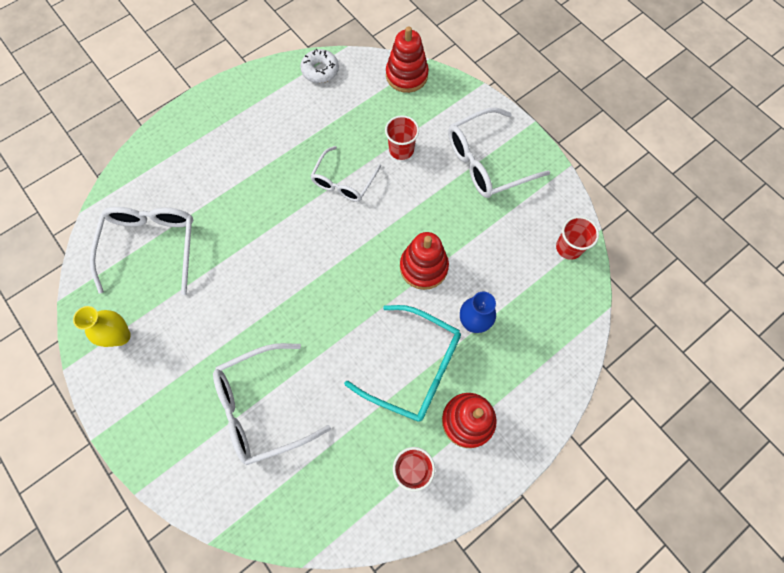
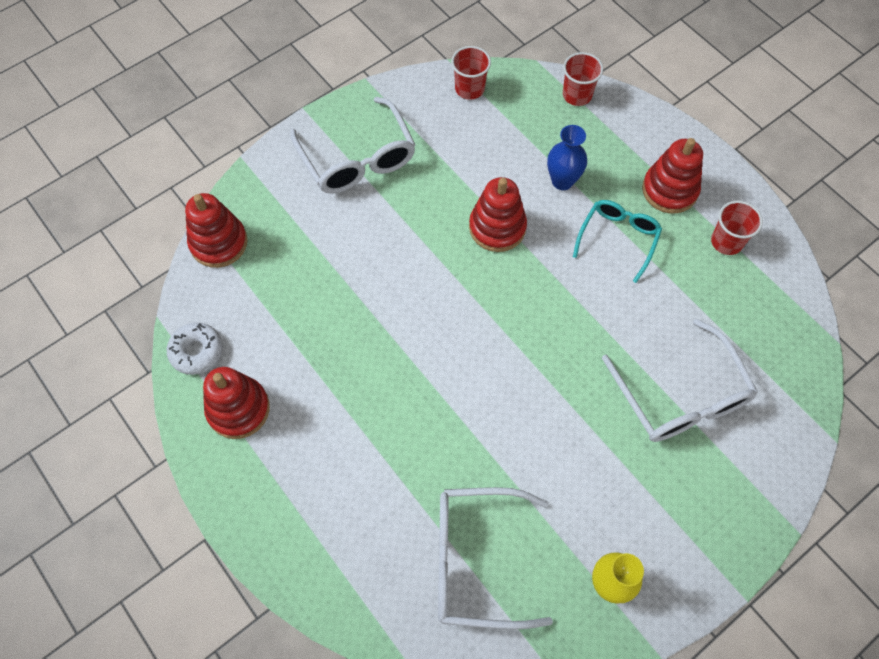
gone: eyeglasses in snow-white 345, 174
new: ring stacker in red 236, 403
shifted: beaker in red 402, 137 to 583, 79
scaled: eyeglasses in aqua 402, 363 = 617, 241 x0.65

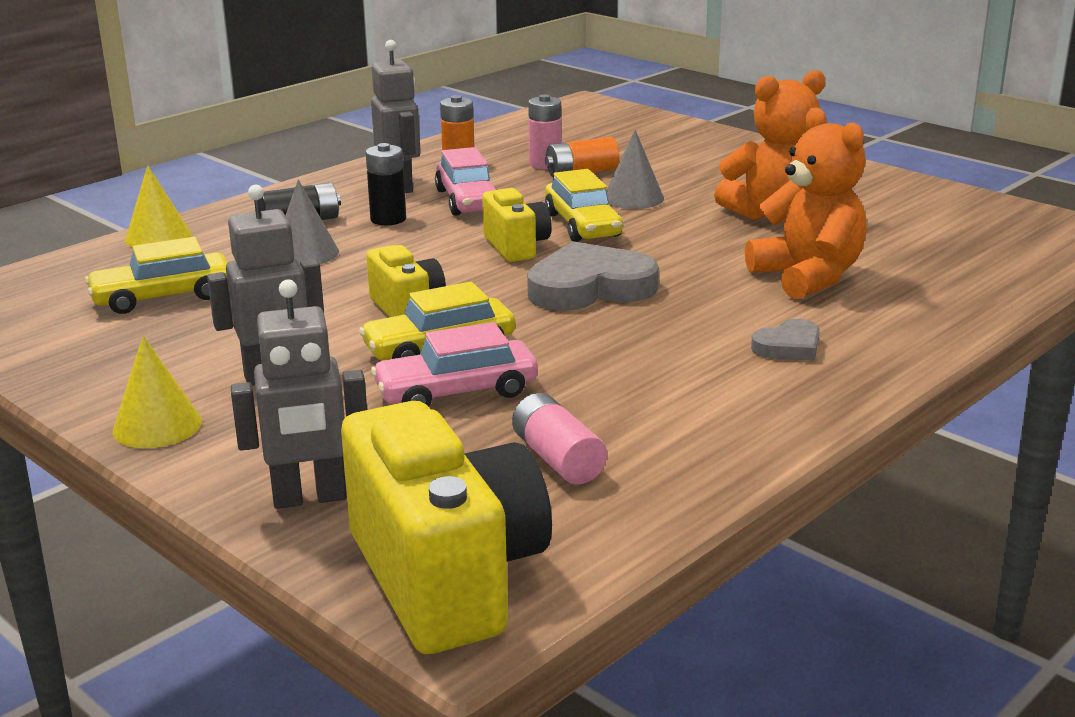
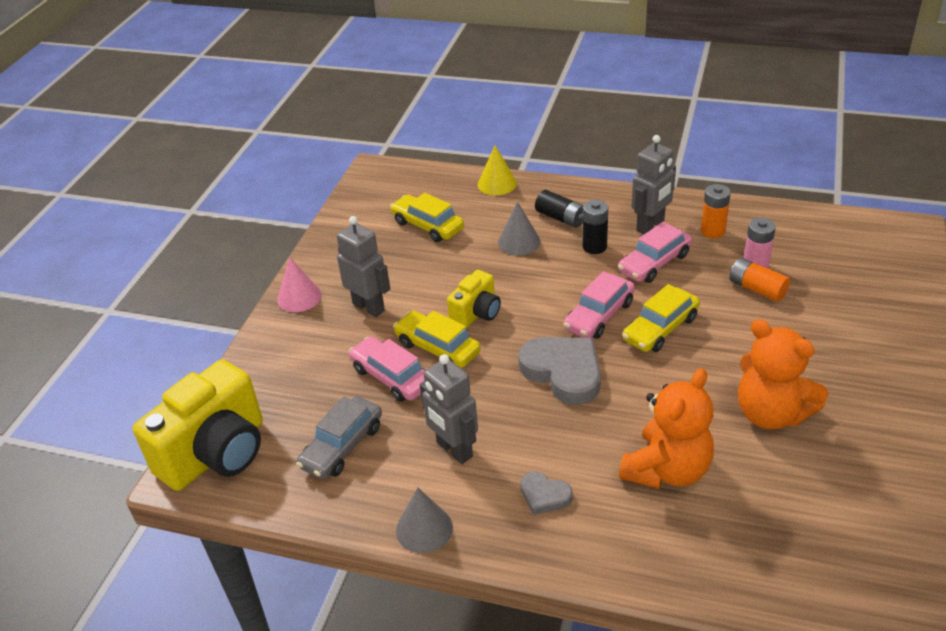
shifted: toy robot in gray 299, 394 to 449, 409; cone in gray 635, 169 to 424, 520
swapped: camera in golden 517, 225 to automobile in pink 599, 305; AA battery in pink 559, 438 to automobile in gray 339, 437
repainted: cone in golden 157, 391 to cone in pink 299, 284

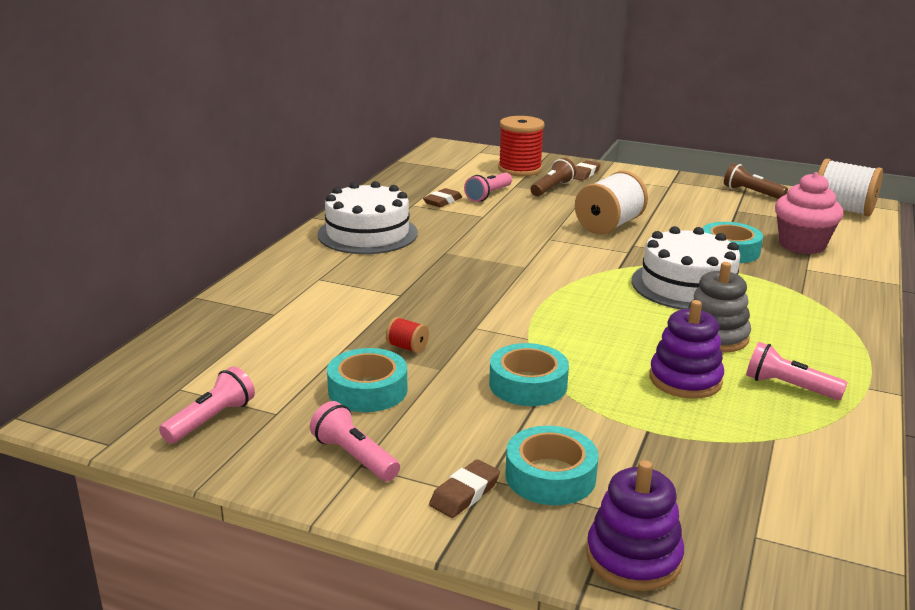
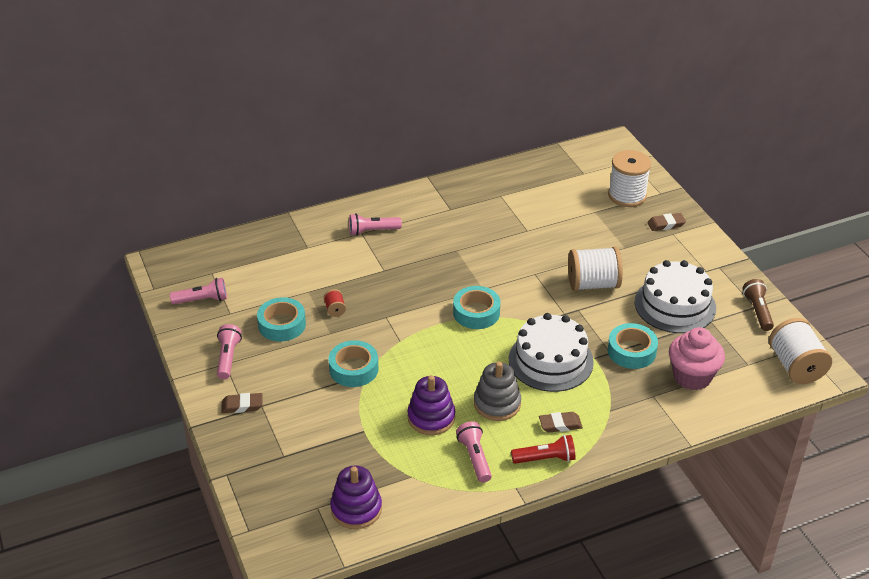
gone: flashlight in russet 553, 177
new: flashlight in red 543, 449
shifted: layer cake in snow-white 368, 217 to 675, 296; pencil eraser in russet 442, 197 to 561, 422; flashlight in pink 488, 187 to 375, 224; roll of tape in aqua 552, 465 to 476, 307; ring stacker in royal purple 635, 525 to 356, 497
repainted: spool in red 521, 146 to spool in snow-white 629, 178

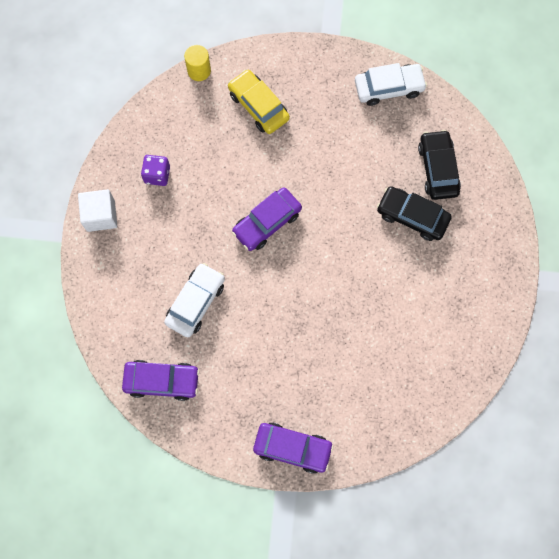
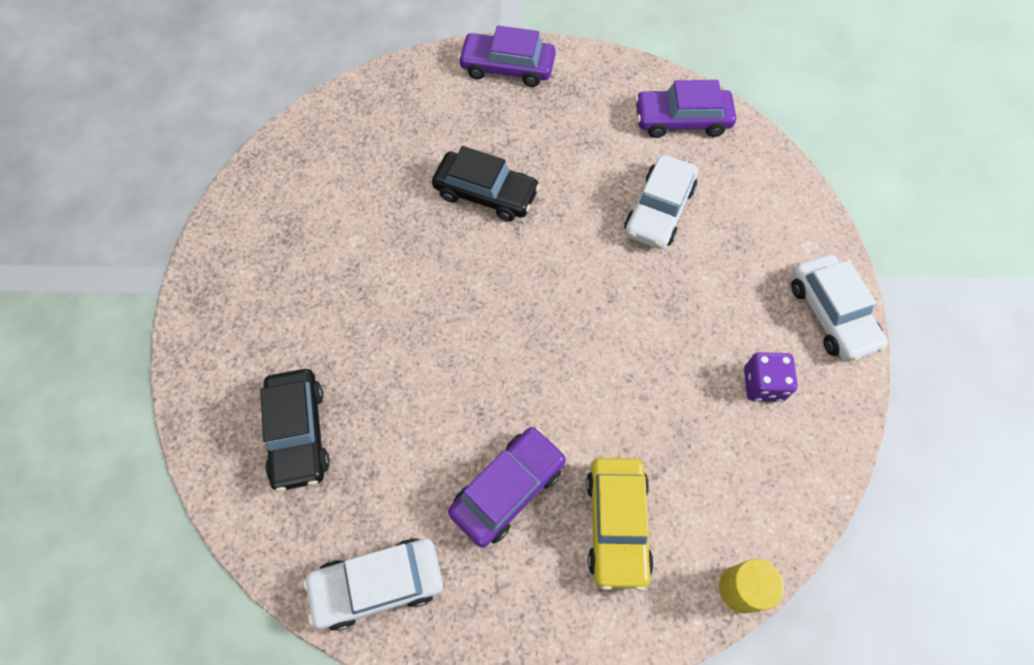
shifted: automobile in royal purple 267, 219 to 507, 487; automobile in ebony 414, 213 to 486, 183
swapped: block in snow-white 97, 210 to automobile in snow-white 839, 308
rotated: automobile in golden 259, 101 = 620, 524 45 degrees clockwise

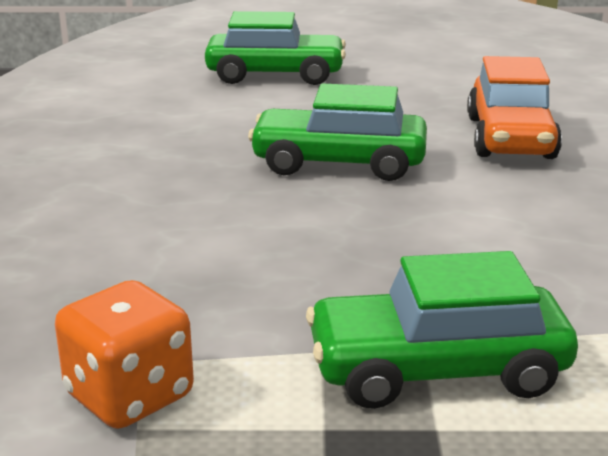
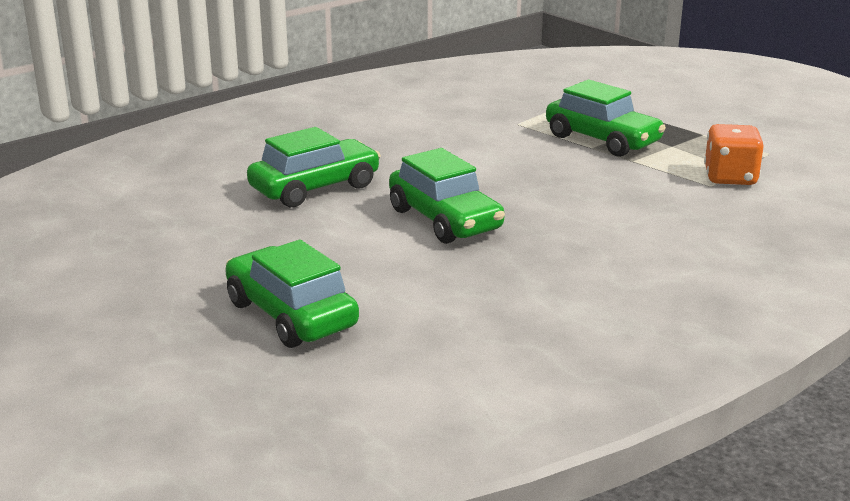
repainted: automobile in bright orange 514, 107 to automobile in green 314, 167

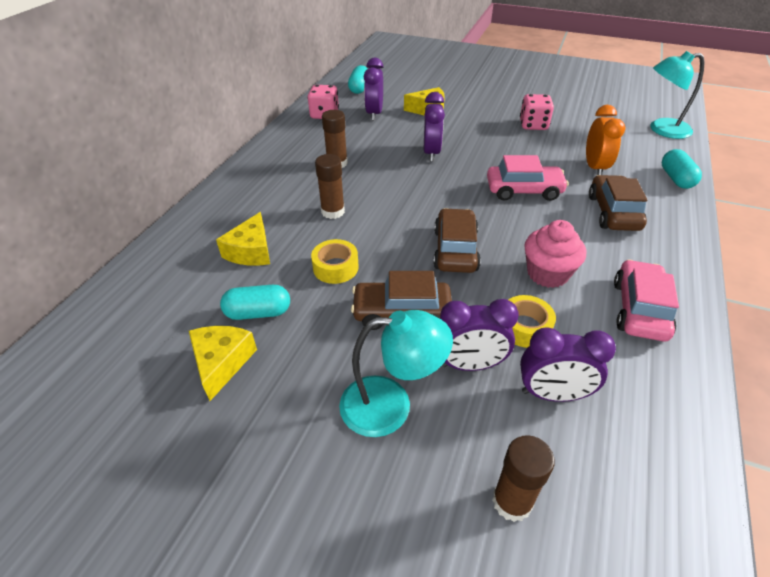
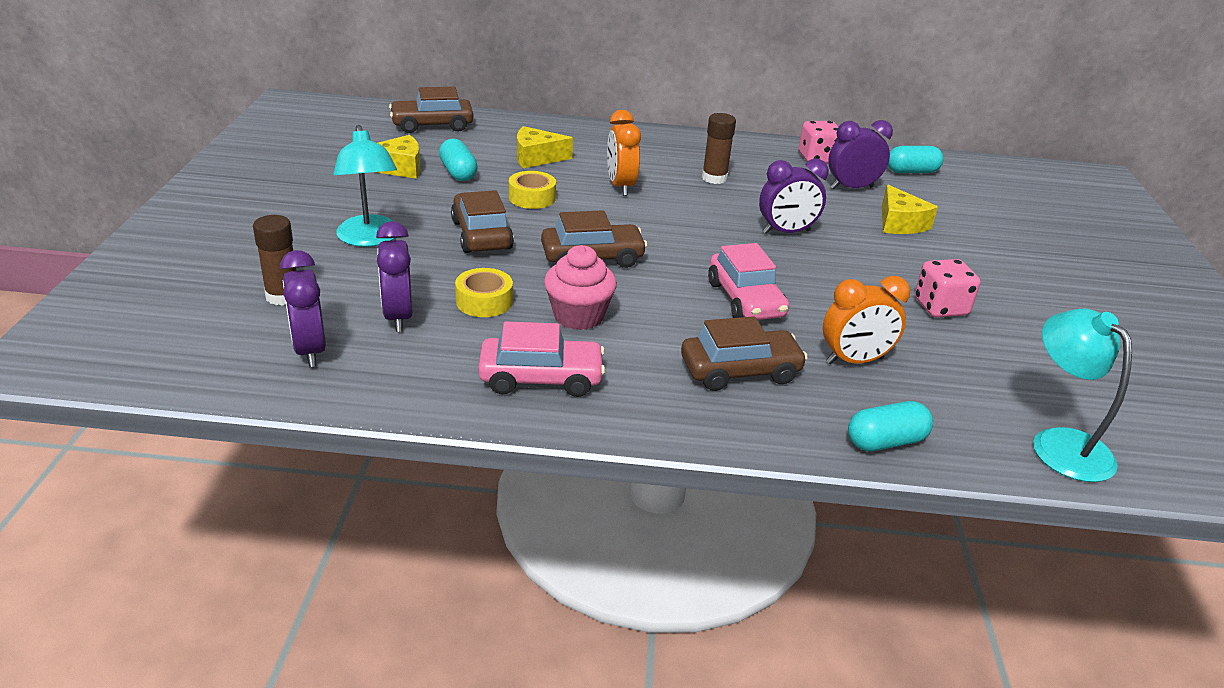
new: automobile in russet 431, 110
shifted: bedside clock in royal purple 479, 335 to 303, 308
swapped: glue in russet 330, 186 to bedside clock in bright orange 624, 153

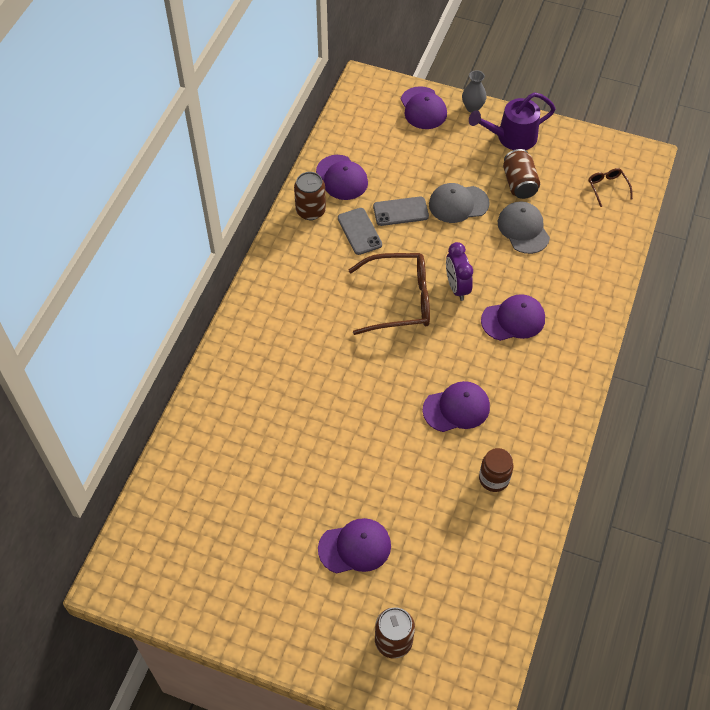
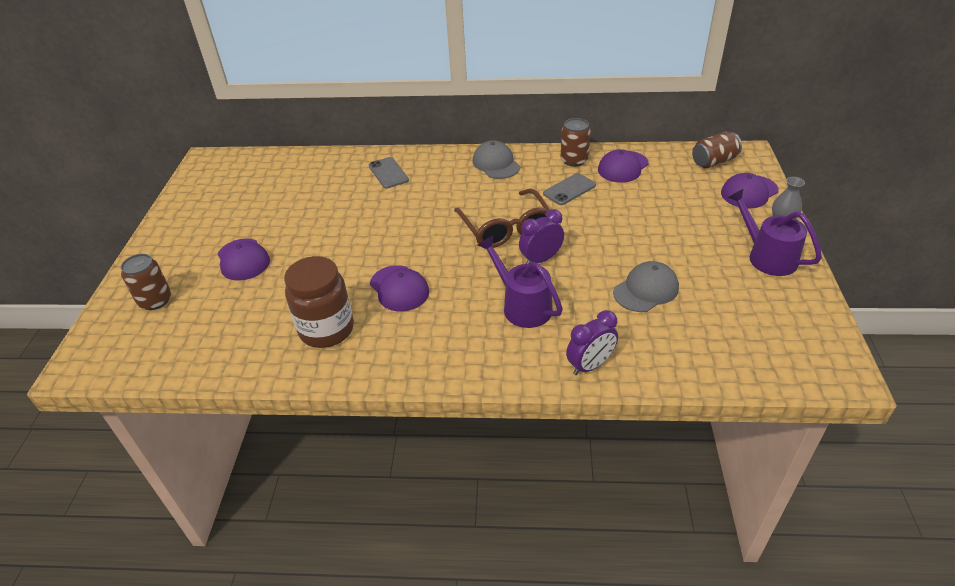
gone: eyeglasses in russet 611, 187
new: bedside clock in royal purple 592, 342
shifted: mobile phone in gray 401, 211 to 389, 172; peaked cap in gray 459, 203 to 496, 159; soda can in russet 521, 174 to 717, 150
swapped: peaked cap in royal purple 513, 317 to watering pot in royal purple 520, 282
scaled: preserve jar in russet 496, 470 = 319, 302 x1.77

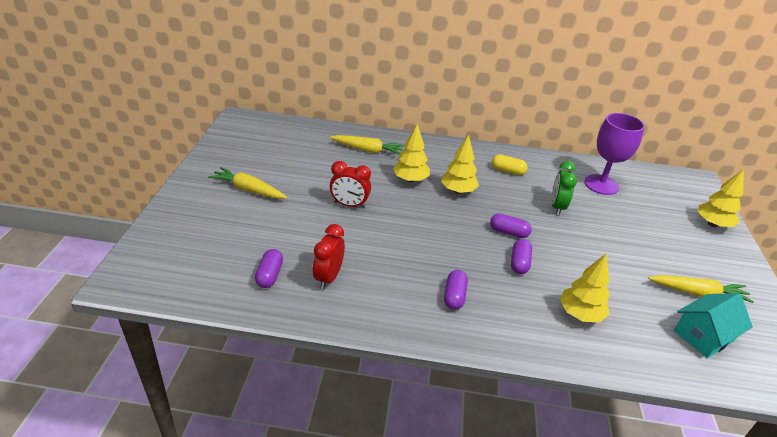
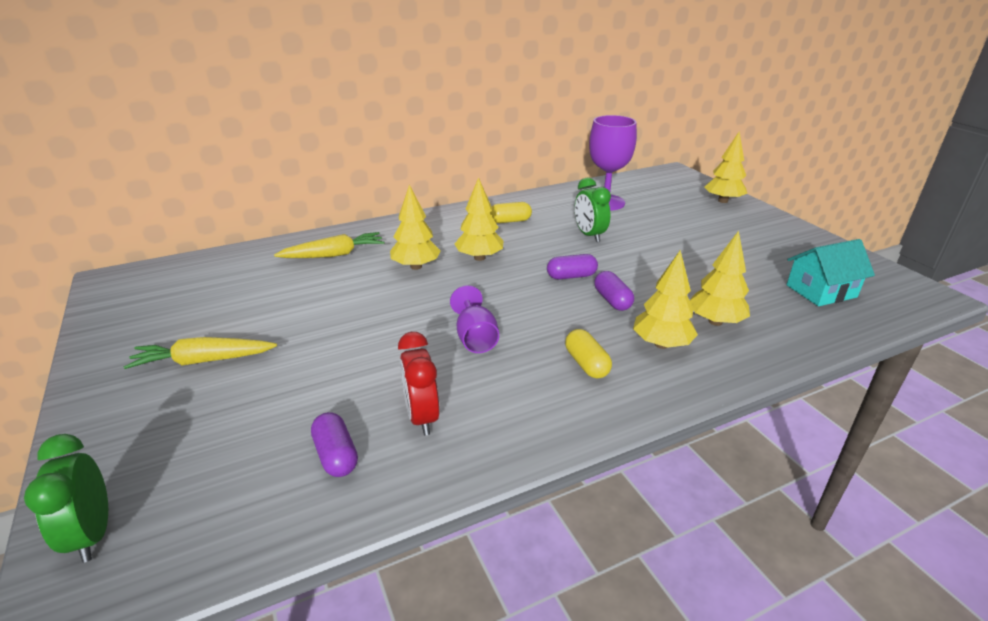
gone: bedside clock in red 350, 184; toy carrot in golden 701, 289
new: bedside clock in green 66, 498; wine glass in royal purple 474, 319; fir tree in golden 665, 299
repainted: pill in royal purple 456, 290 to pill in golden 588, 354
rotated: toy house in aqua 713, 325 = 831, 272 45 degrees clockwise

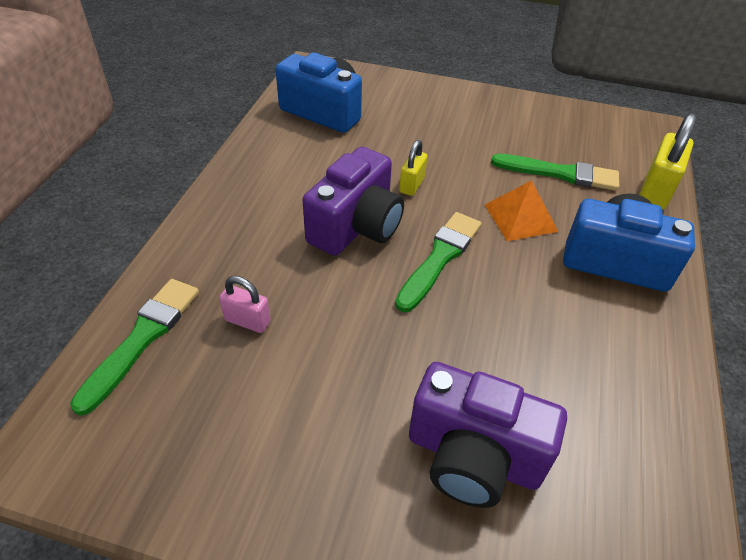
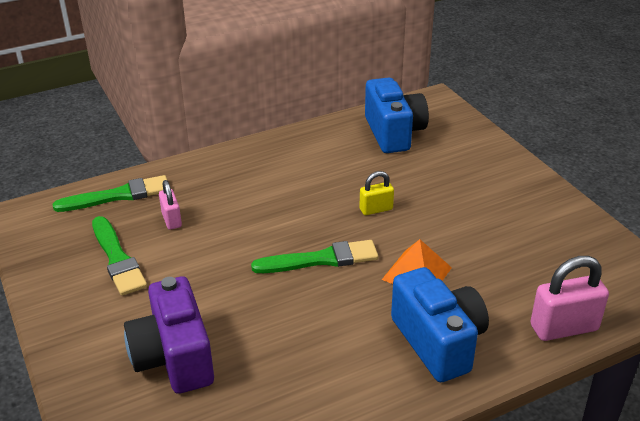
gone: camera in royal purple 353, 201
shifted: paintbrush in green 555, 172 to 119, 256
repainted: lock in golden 668, 161 to lock in pink 570, 298

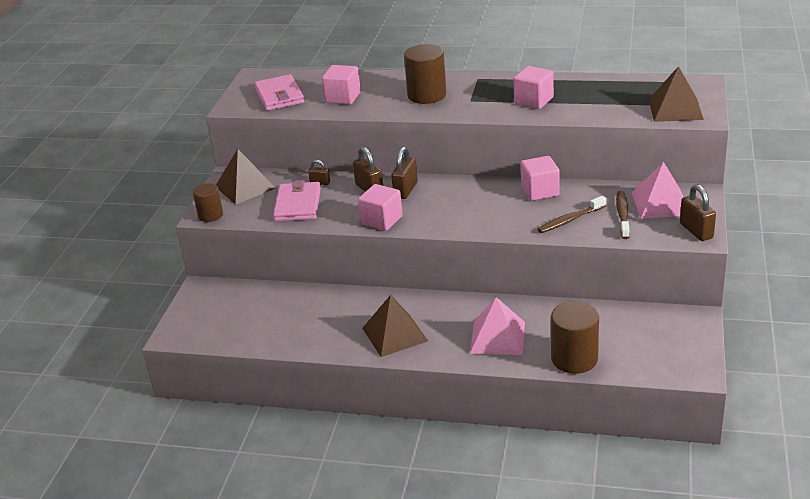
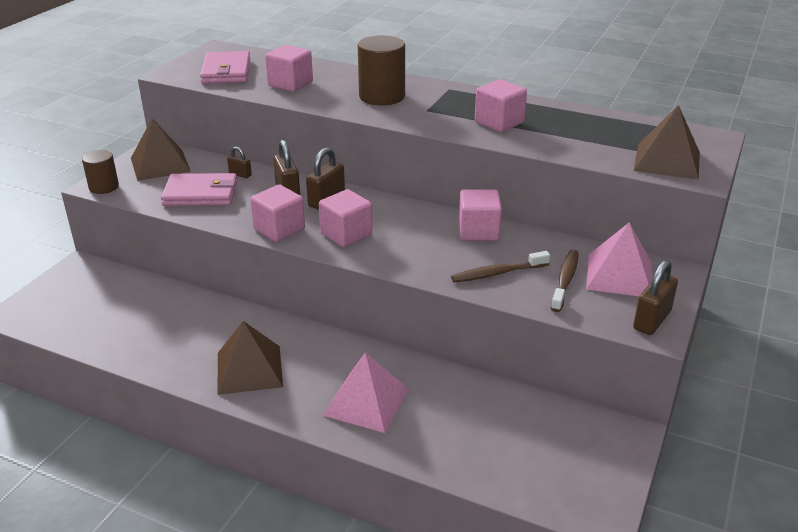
gone: cylinder in russet 575, 337
new: block in pink 345, 218
rotated: card wallet in pink 297, 201 = 199, 189 75 degrees clockwise; lock in russet 698, 212 = 655, 297 45 degrees clockwise

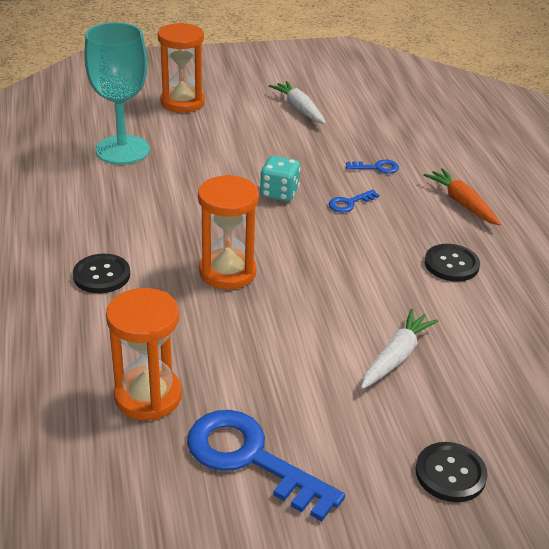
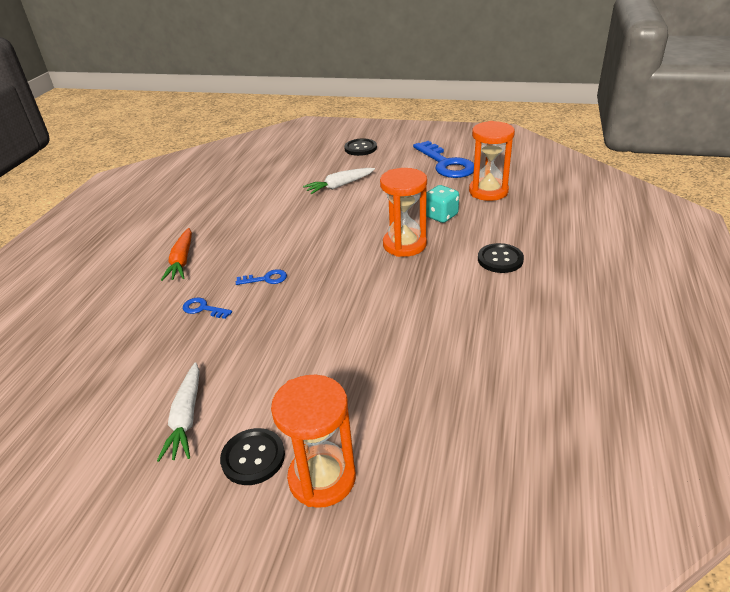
gone: wine glass in aqua 117, 93
shifted: die in aqua 280, 179 to 442, 204; shirt button in ebony 452, 263 to 252, 456

